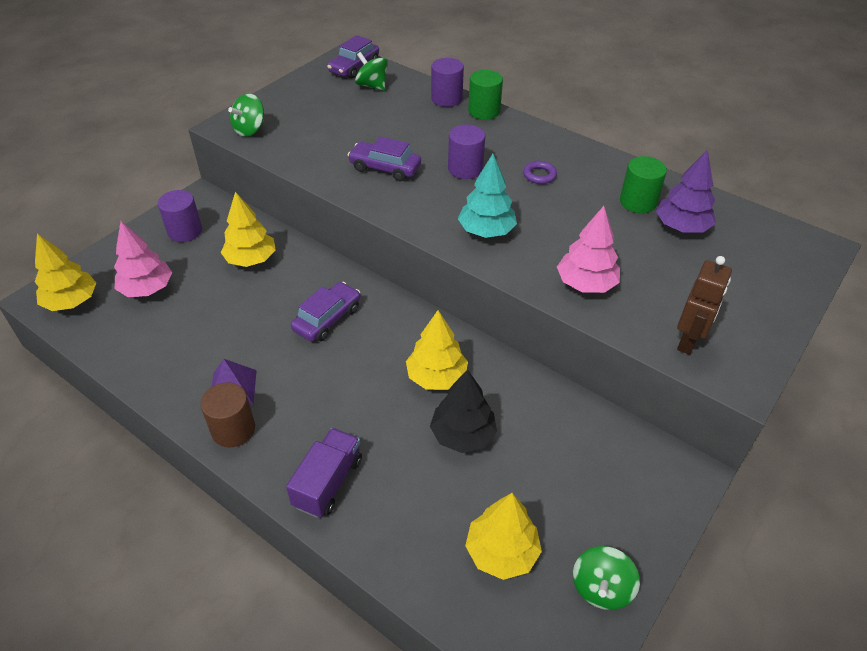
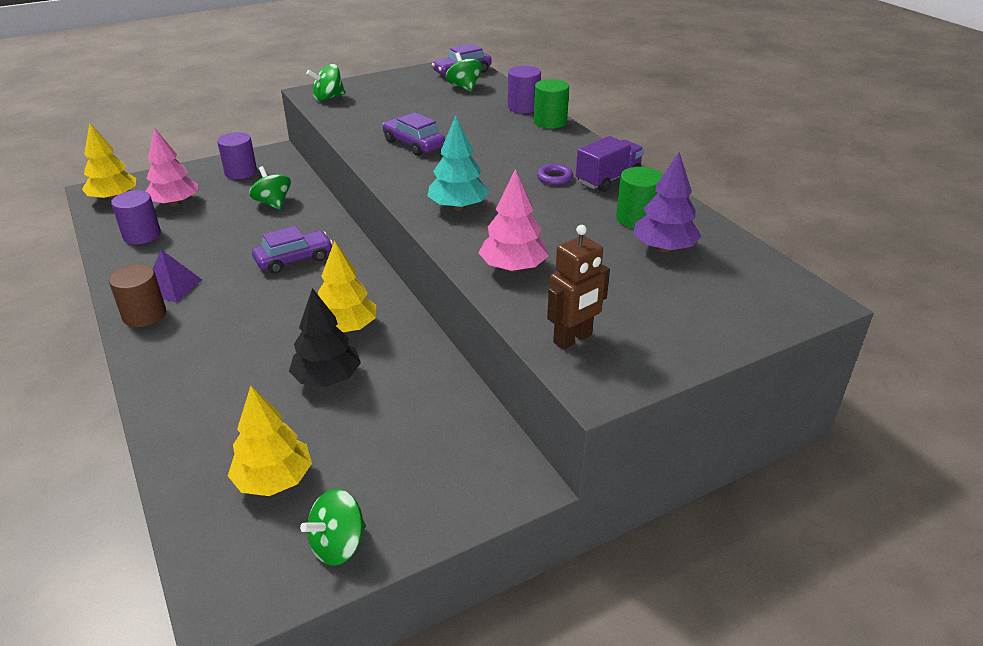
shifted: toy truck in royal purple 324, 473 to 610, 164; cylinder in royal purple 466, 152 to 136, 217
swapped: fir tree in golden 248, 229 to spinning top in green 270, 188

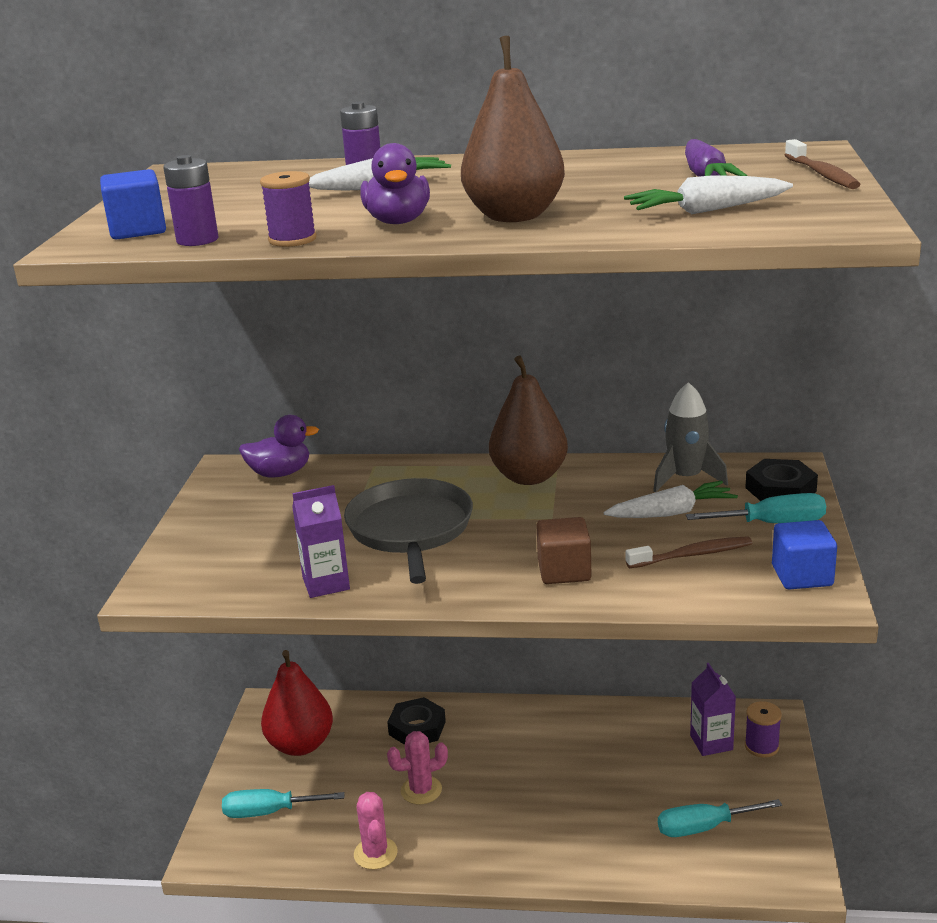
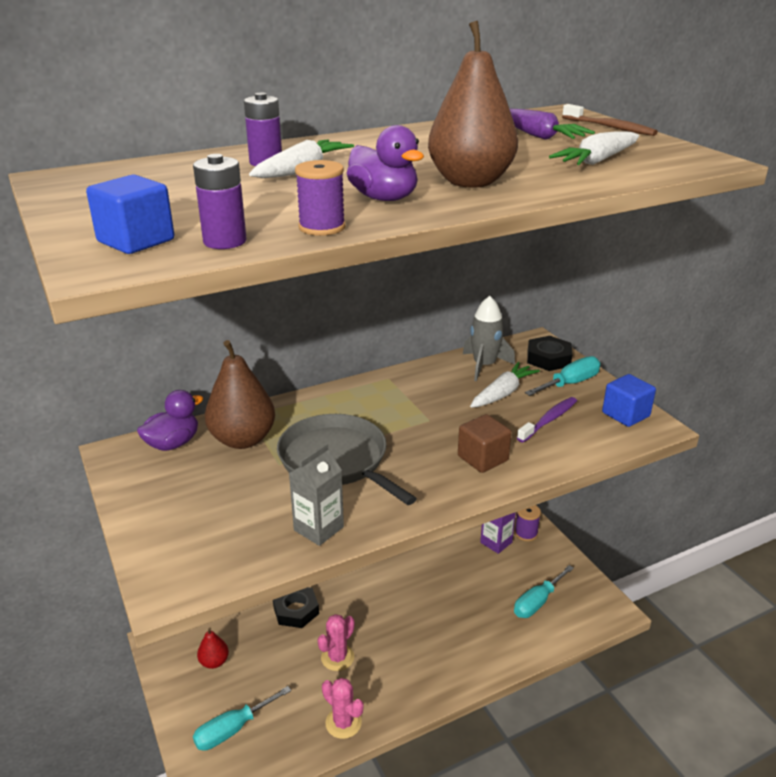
shifted: pear in russet 528, 420 to 240, 394
repainted: juice carton in royal purple 321, 541 to juice carton in gray 316, 494; tooth brush in russet 689, 552 to tooth brush in royal purple 547, 420
scaled: pear in red 297, 703 = 213, 648 x0.51

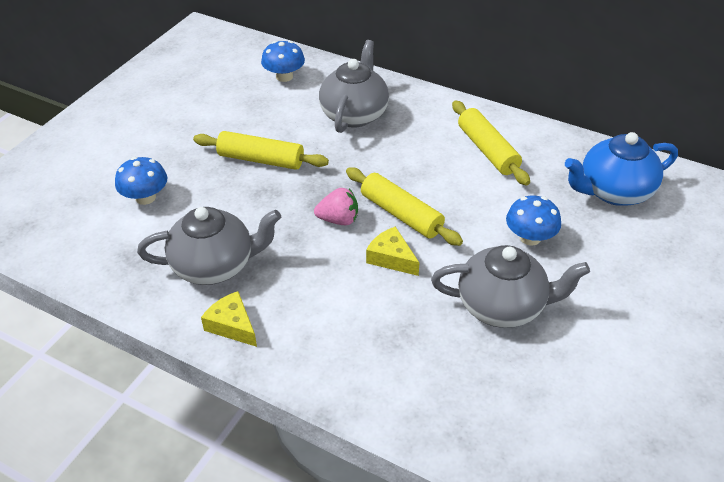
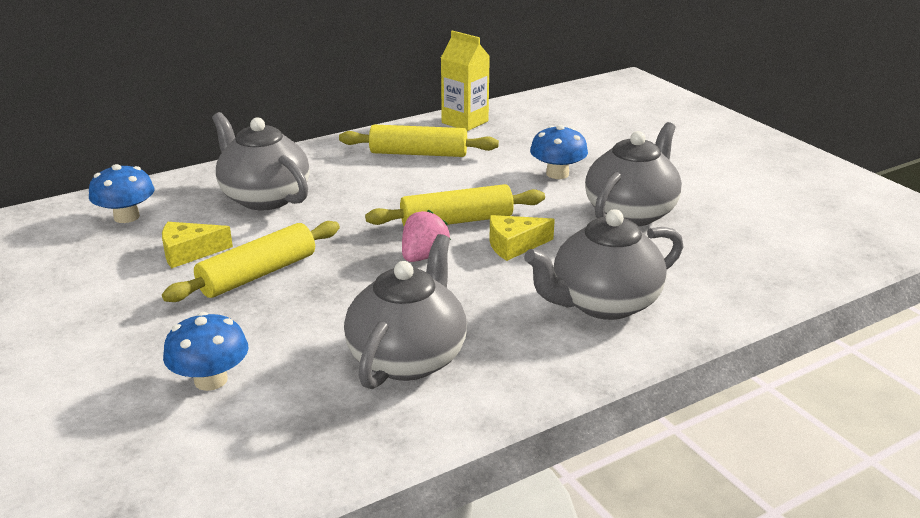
gone: tea pot in blue 621, 169
new: juice carton in golden 465, 80; tea pot in gray 603, 264
shifted: cheese in golden 229, 319 to 197, 245

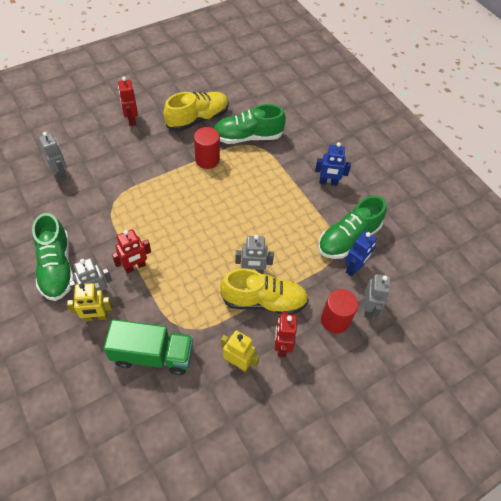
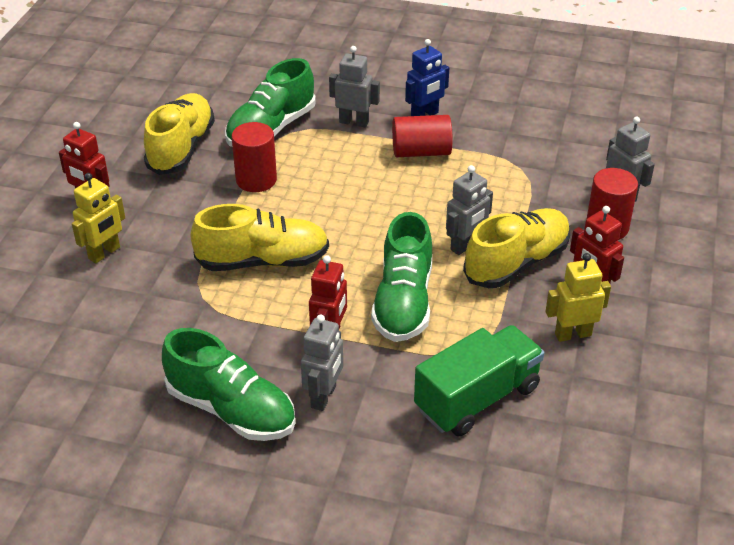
gone: toy robot in blue 360, 253
new: lace-up shoe in golden 259, 237; cylinder in red 422, 136
shifted: toy robot in gray 53, 156 to 354, 86; toy robot in golden 89, 302 to 98, 218; lace-up shoe in green 352, 227 to 401, 277

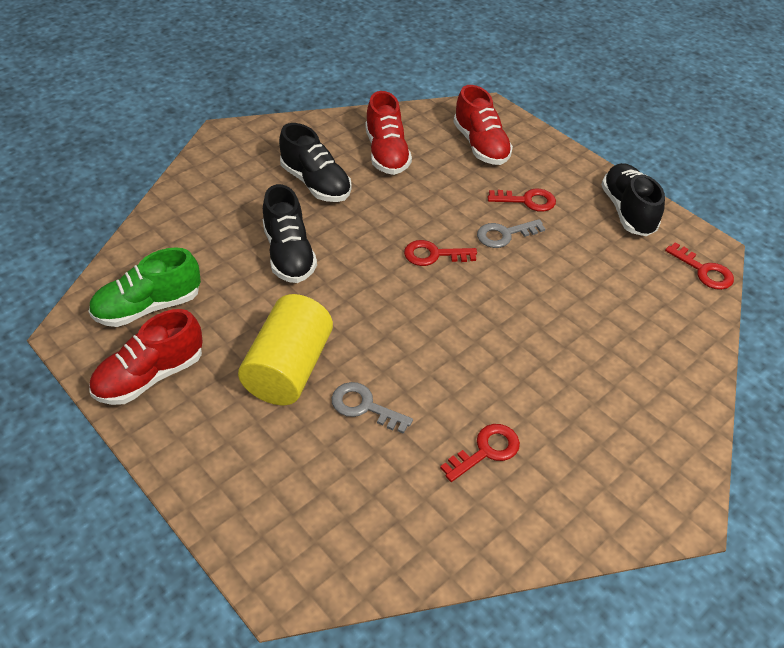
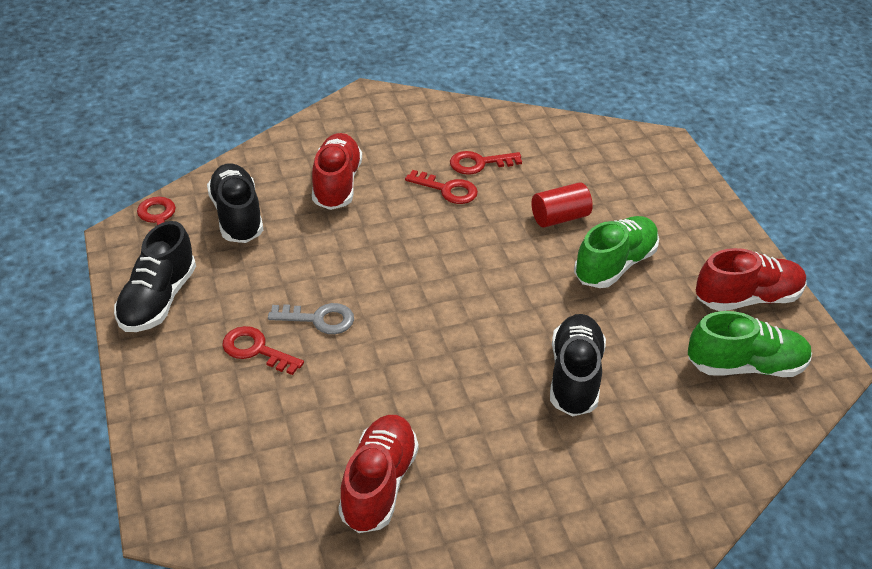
shifted: lace-up shoe in ebony 315, 162 to 235, 203; latchkey in red 440, 253 to 441, 187; lace-up shoe in red 483, 125 to 337, 171
swapped: cylinder in golden 285, 349 to lace-up shoe in green 616, 252; latchkey in gray 372, 408 to cylinder in red 562, 205

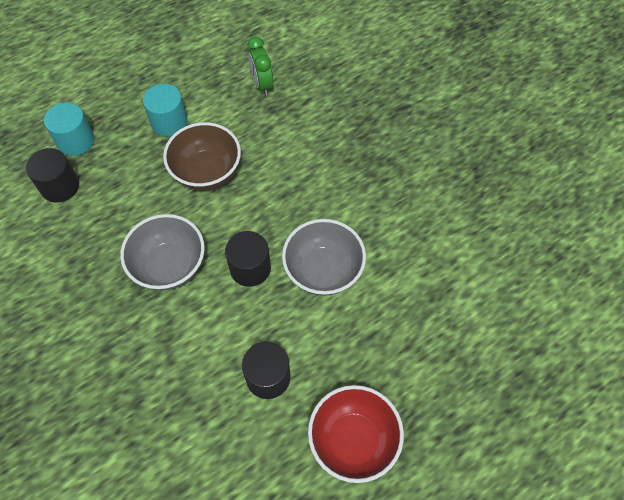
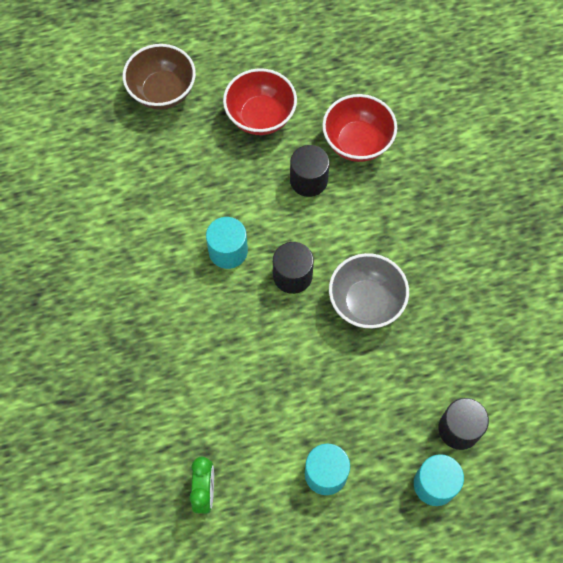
new: bowl in red 359, 128
shifted: bowl in russet 202, 156 to 159, 77
swapped: bowl in gray 324, 257 to cylinder in aqua 227, 243

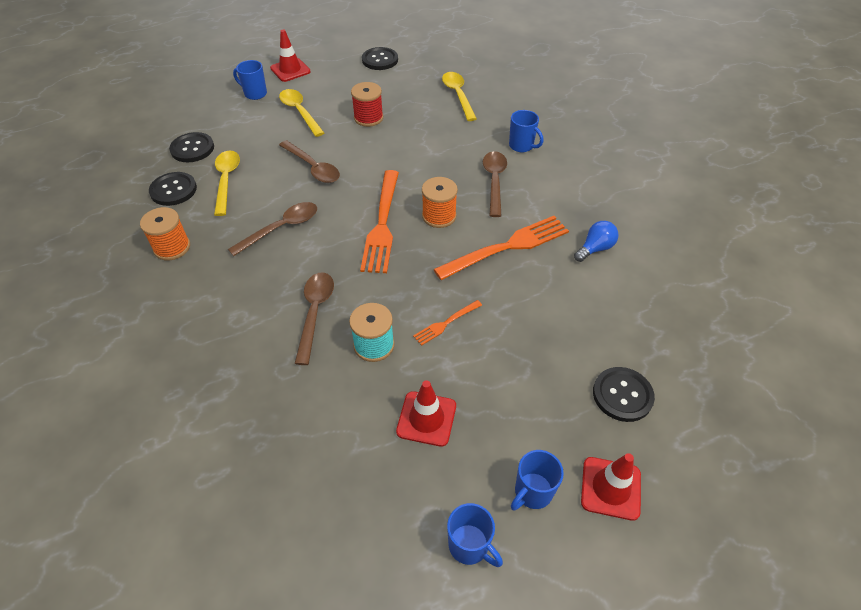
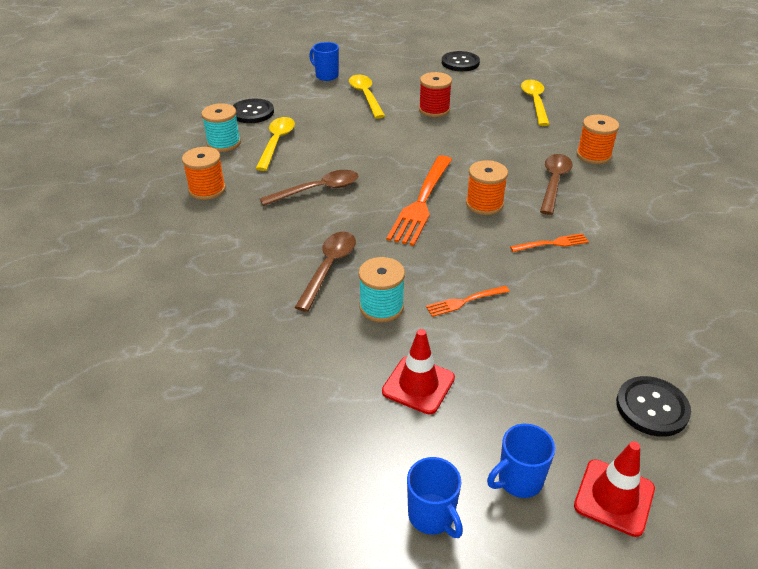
gone: safety cone in red 290, 56; tablespoon in russet 309, 161; light bulb in blue 596, 241
swapped: shirt button in ebony 173, 189 to spool in aqua 221, 127; coffee mug in blue 526, 131 to spool in bright orange 598, 139
scaled: dinner fork in bright orange 501, 248 = 549, 242 x0.48

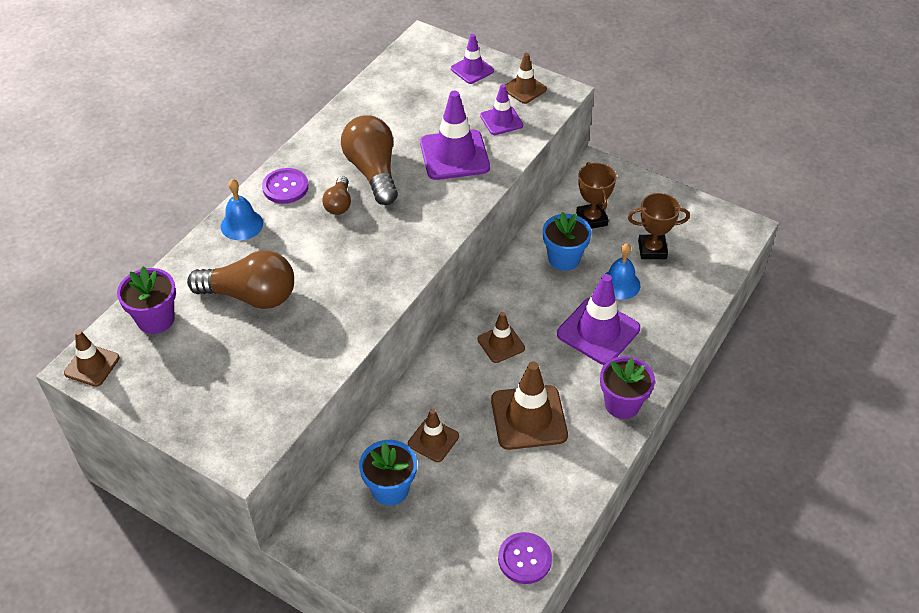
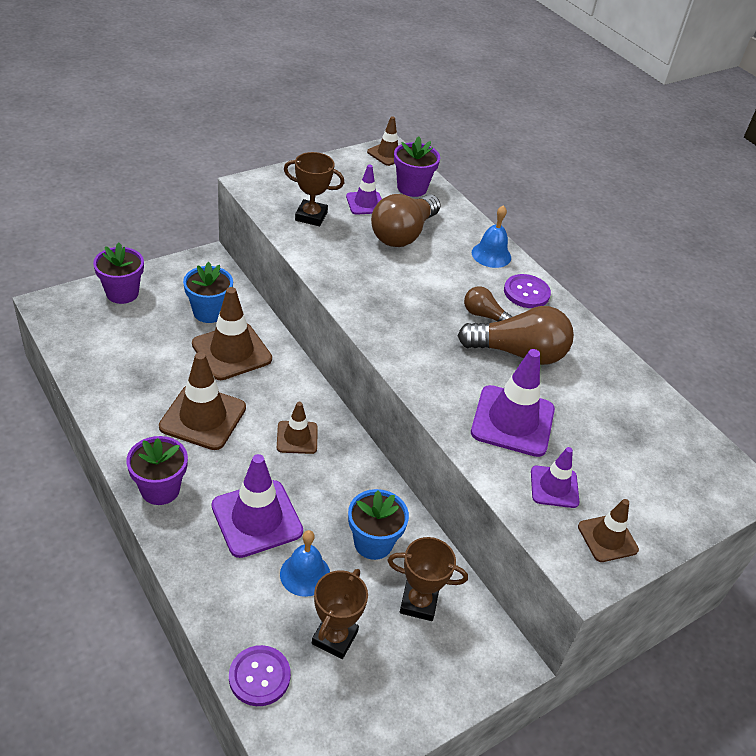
new: potted plant in royal purple 118, 273; award cup in russet 314, 189
shifted: safety cone in royal purple 472, 59 to 364, 190; shirt button in royal purple 525, 558 to 260, 675
scaled: safety cone in russet 433, 435 = 232, 333 x1.73

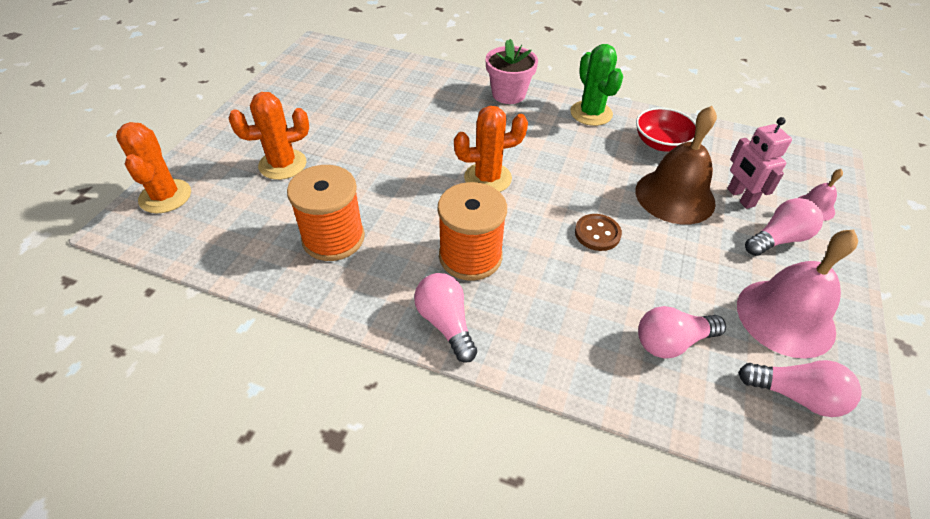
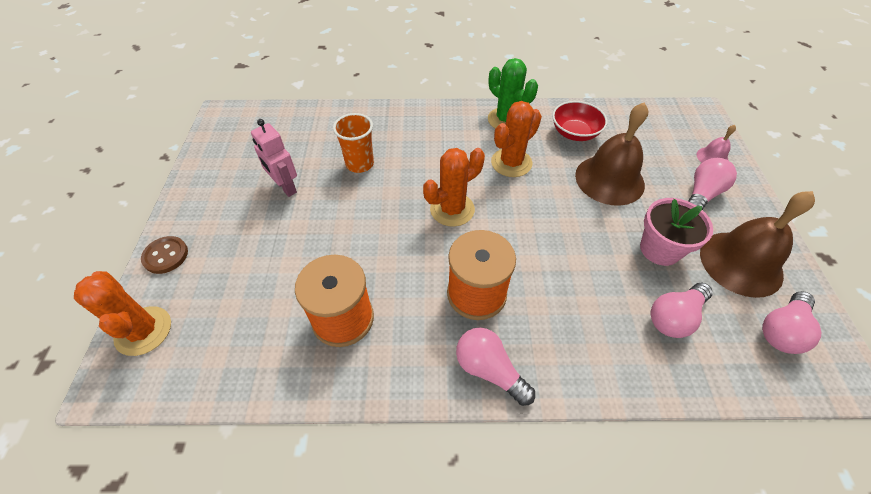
new: beaker in bright orange 353, 143
shifted: cactus in bright orange 269, 136 to 516, 139; potted plant in pink 512, 71 to 676, 232; shirt button in russet 598, 232 to 164, 255; toy robot in pink 759, 163 to 274, 158
repainted: hand bell in pink 797, 294 to hand bell in russet 757, 244
rotated: light bulb in pink 799, 388 = 792, 322 135 degrees clockwise

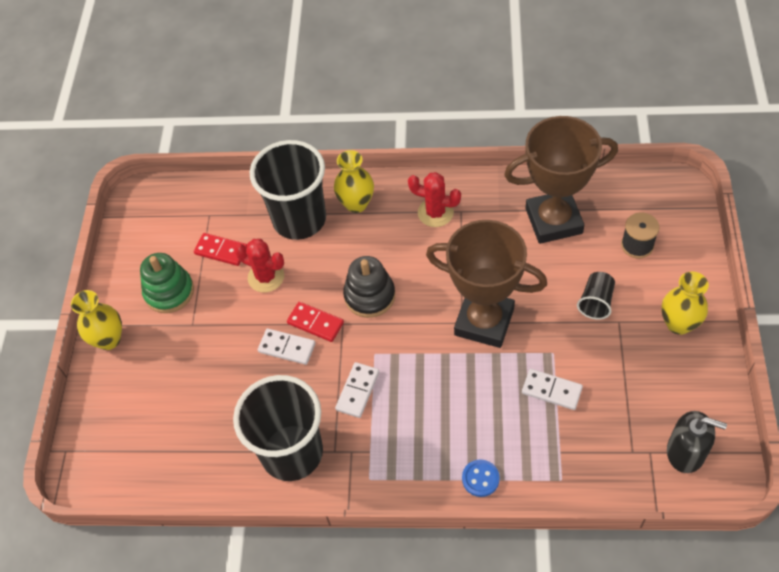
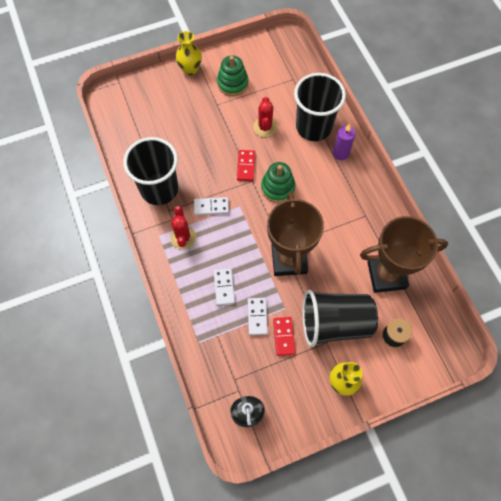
gone: shirt button in blue 481, 478
shifted: domino tile in red 220, 249 to 284, 336; domino tile in snow-white 286, 347 to 224, 287; cactus in red 434, 199 to 183, 227
swapped: vase in golden 354, 181 to wax candle in royal purple 344, 142
repainted: ring stacker in ebony 369, 287 to ring stacker in green 278, 182
rotated: award cup in russet 561, 180 = 404, 254 60 degrees counterclockwise
scaled: beaker in ebony 596, 296 = 340, 318 x2.25

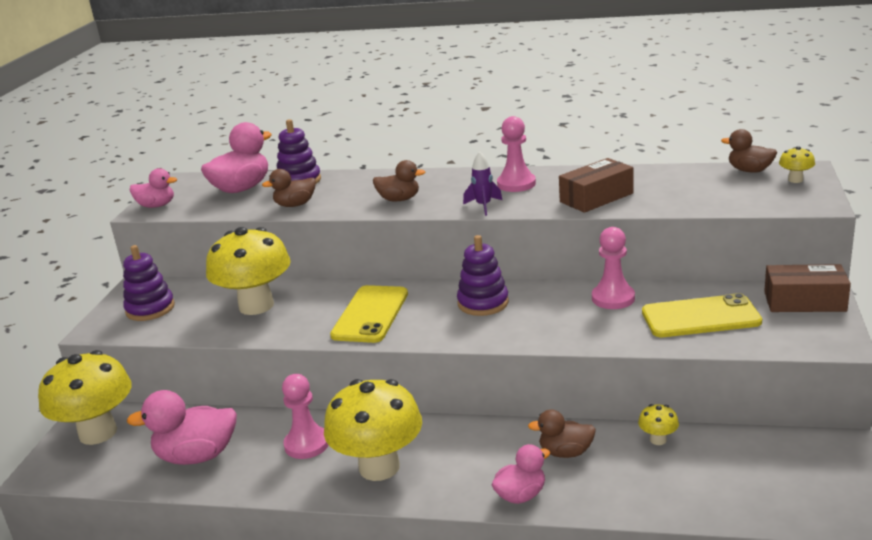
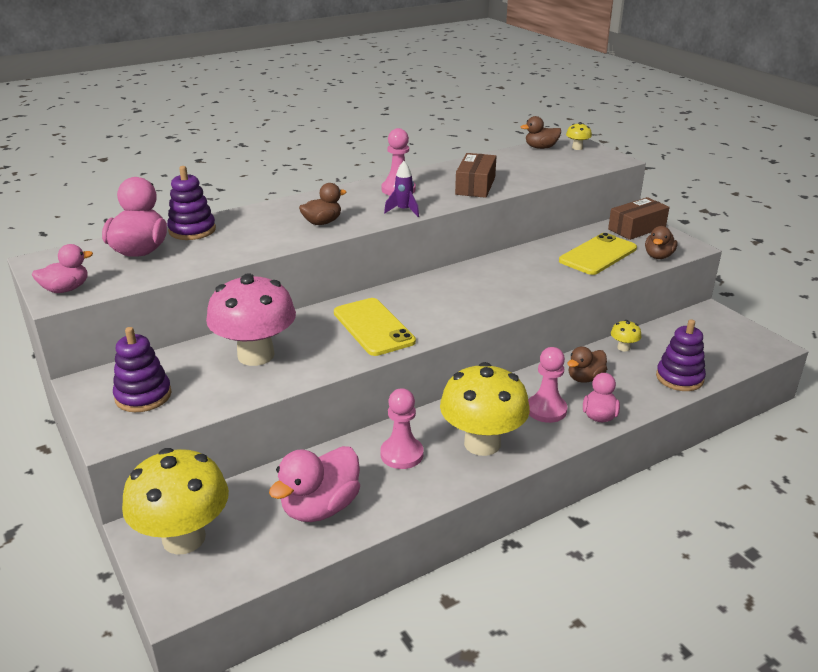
shifted: toy duck in russet 289, 188 to 661, 242; ring stacker in royal purple 483, 275 to 681, 355; game pawn in pink 613, 268 to 548, 385
repainted: mushroom in golden 248, 271 to mushroom in pink 251, 319

